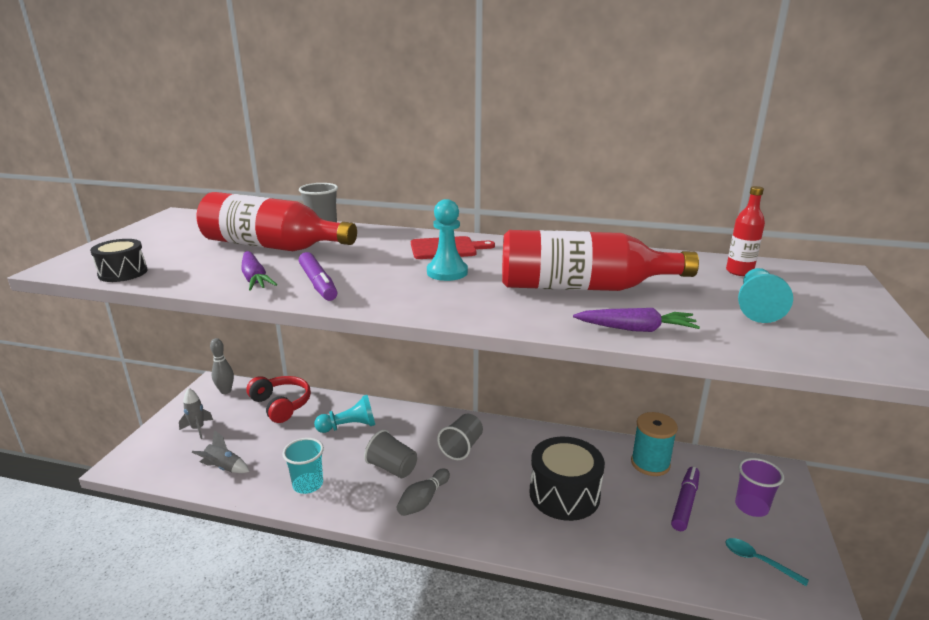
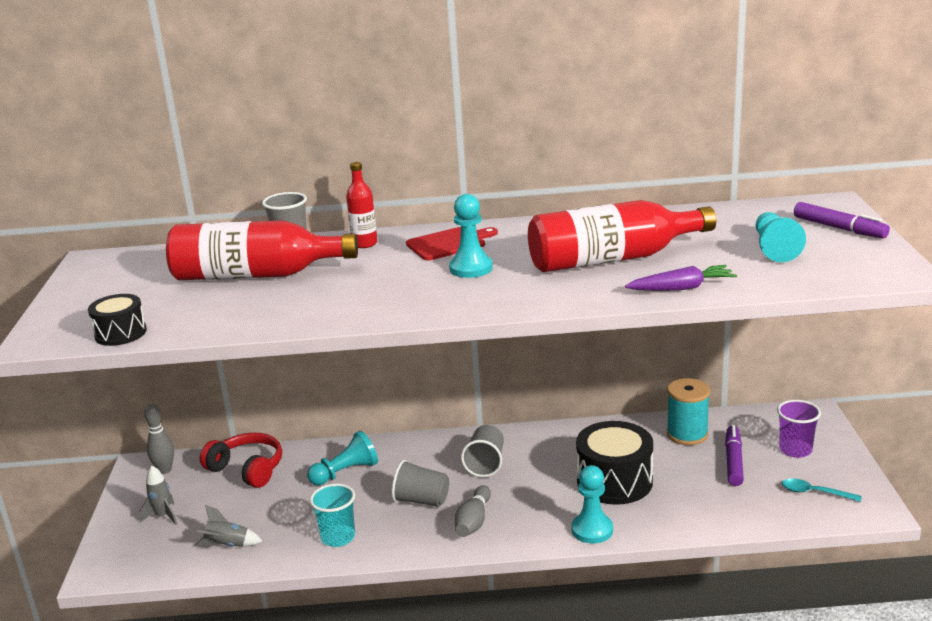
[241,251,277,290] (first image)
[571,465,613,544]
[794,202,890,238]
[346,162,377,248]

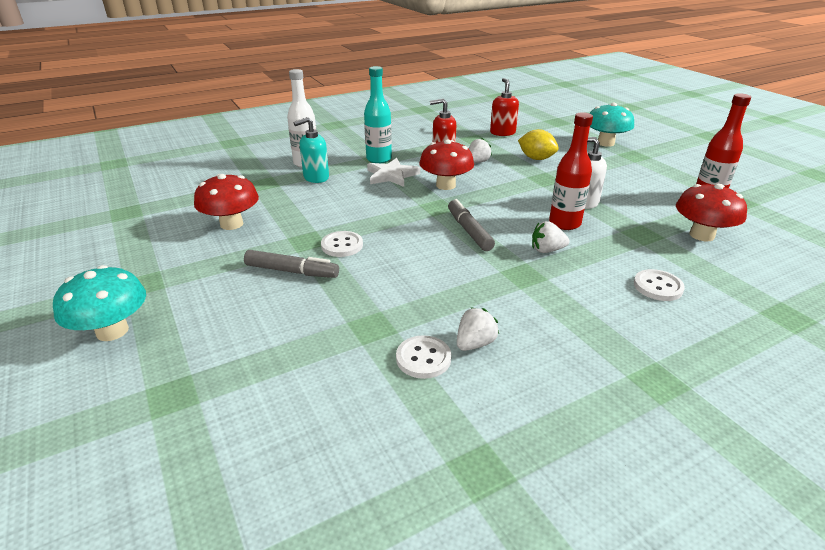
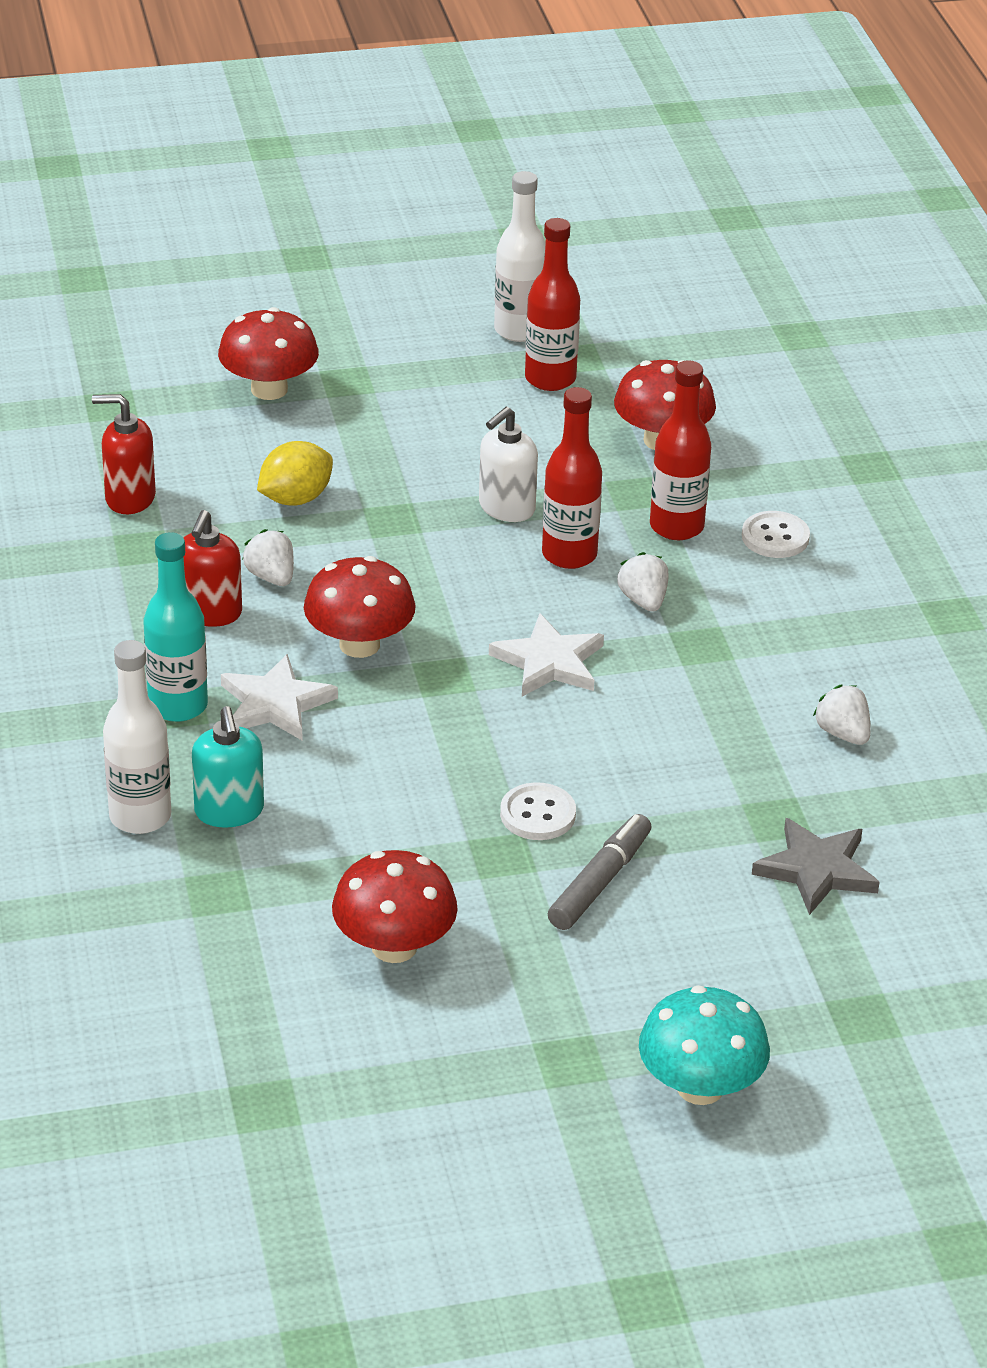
[396,335,451,379] (first image)
[494,171,545,342]
[650,360,711,540]
[752,818,880,915]
[489,613,604,697]
[218,307,319,400]
[617,552,668,612]

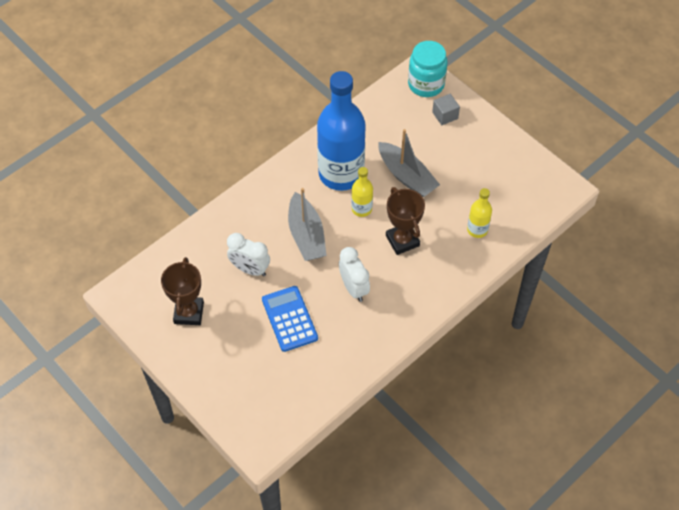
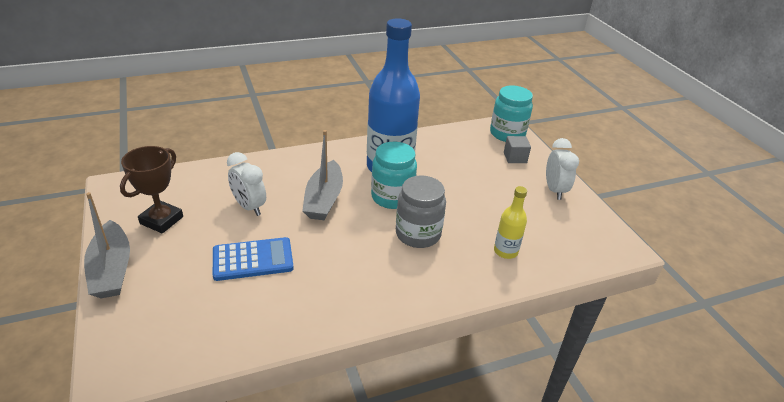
[546,138,579,200]
[84,192,130,298]
[371,142,417,209]
[396,175,446,248]
[213,237,294,281]

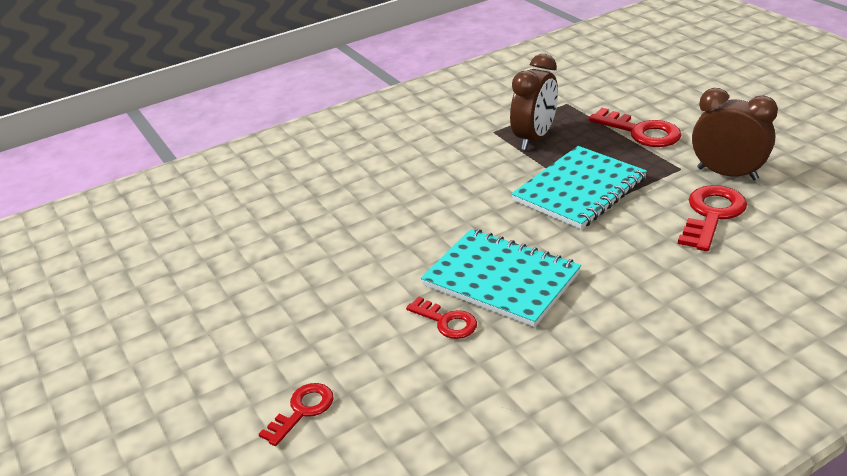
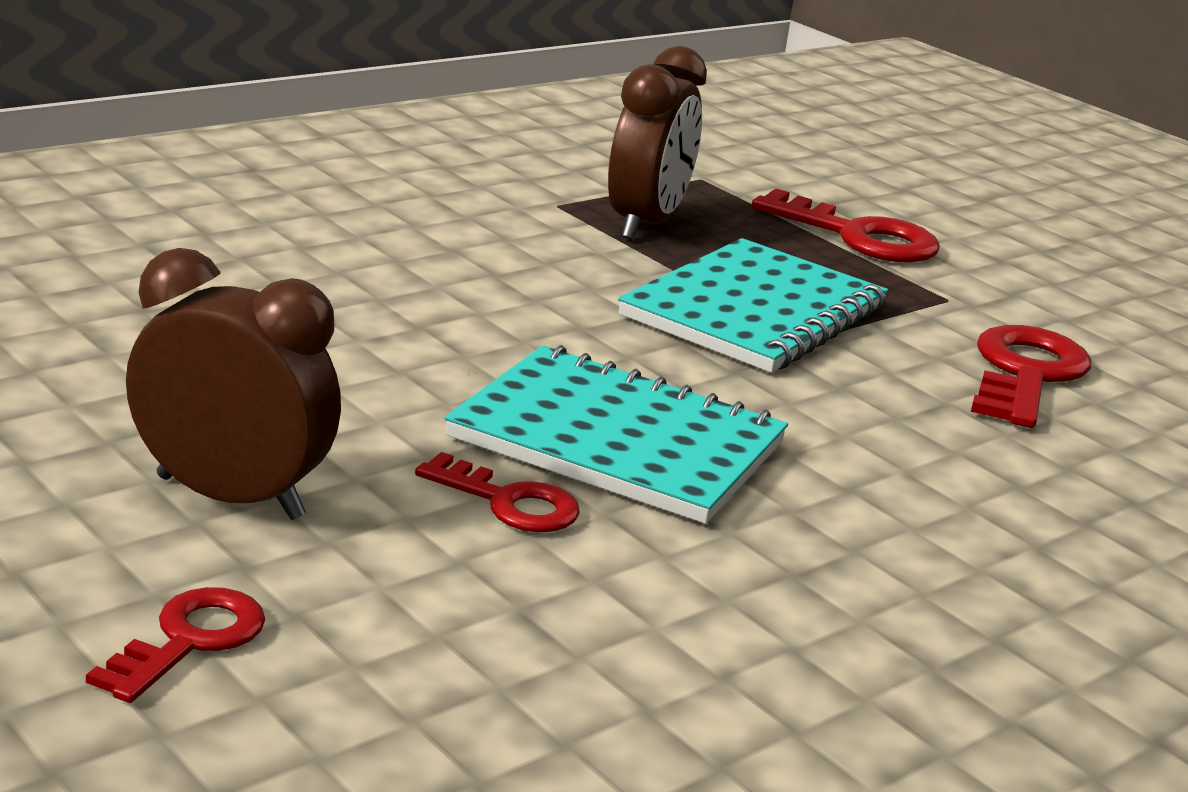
[126,248,341,520]

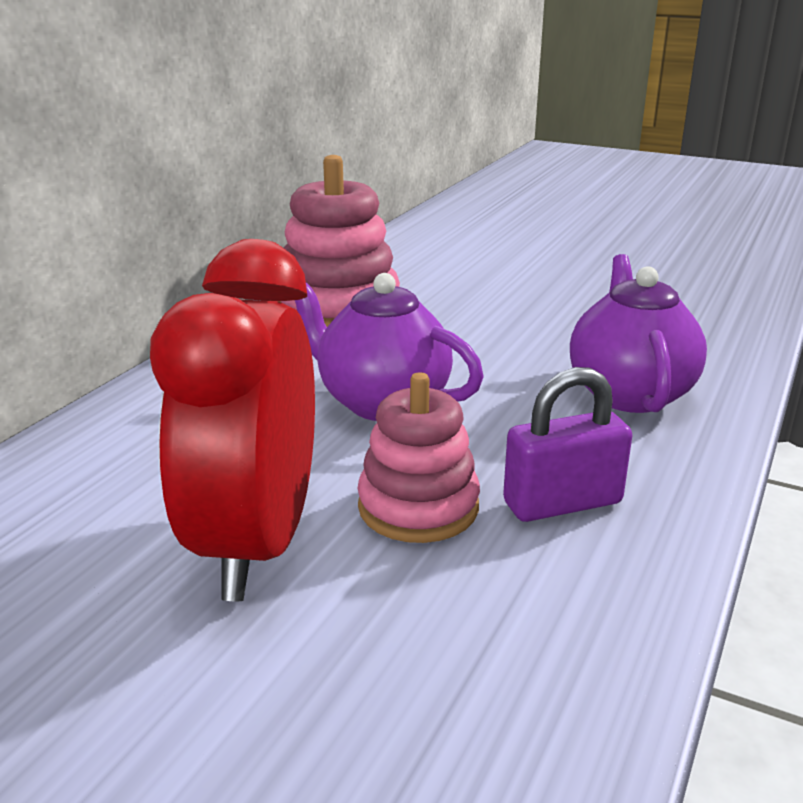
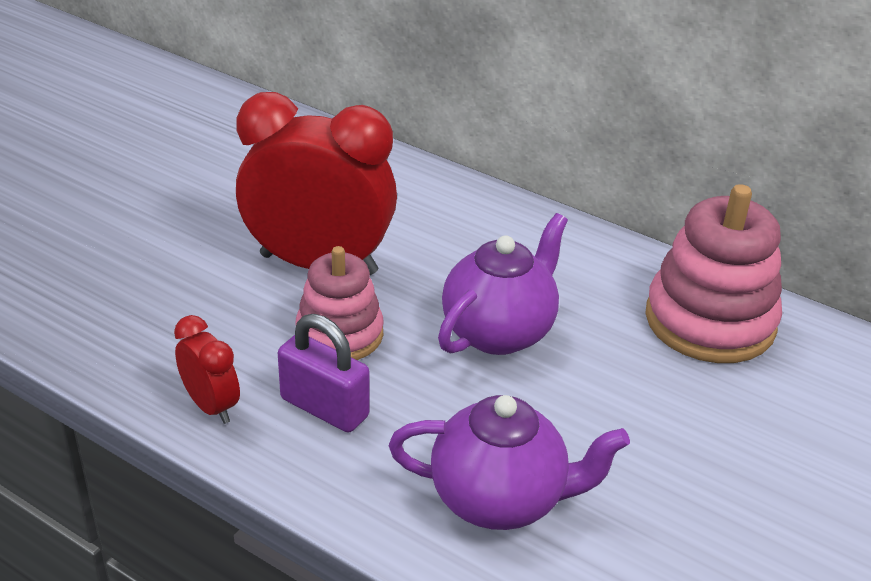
[174,315,240,424]
[278,314,369,432]

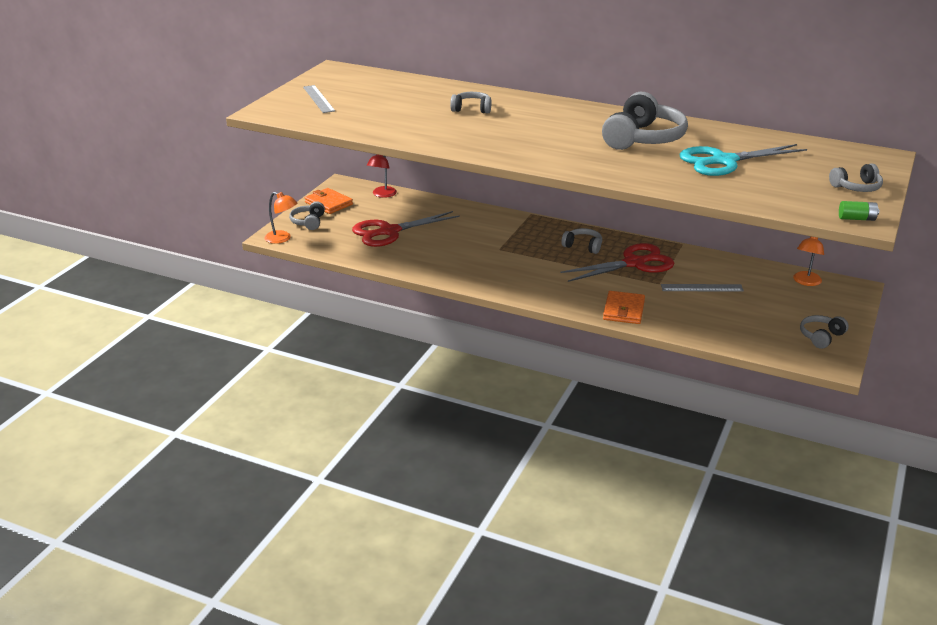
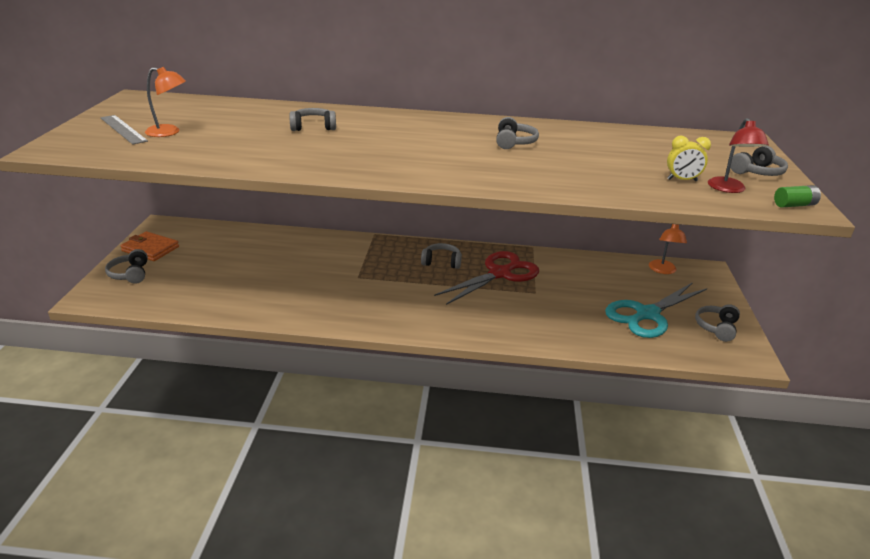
[352,211,460,247] (first image)
[603,291,645,324] (first image)
[661,284,744,292] (first image)
[667,136,711,181]
[145,67,186,137]
[708,118,769,193]
[605,282,707,338]
[496,117,539,149]

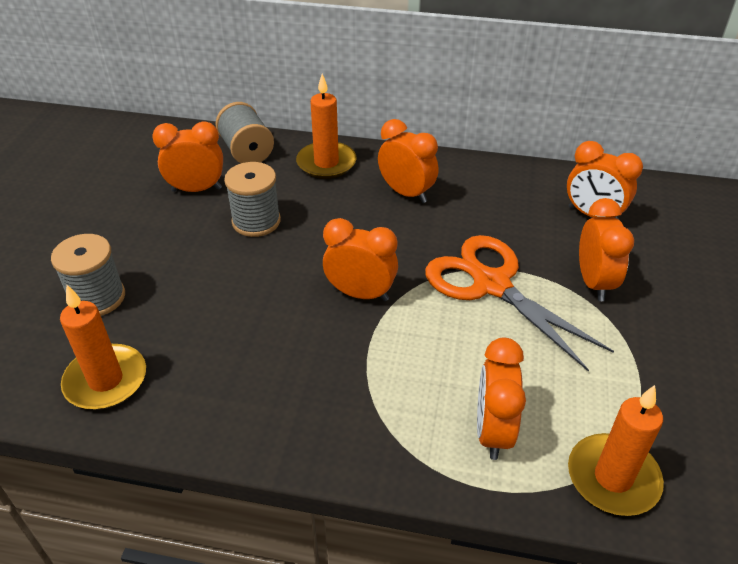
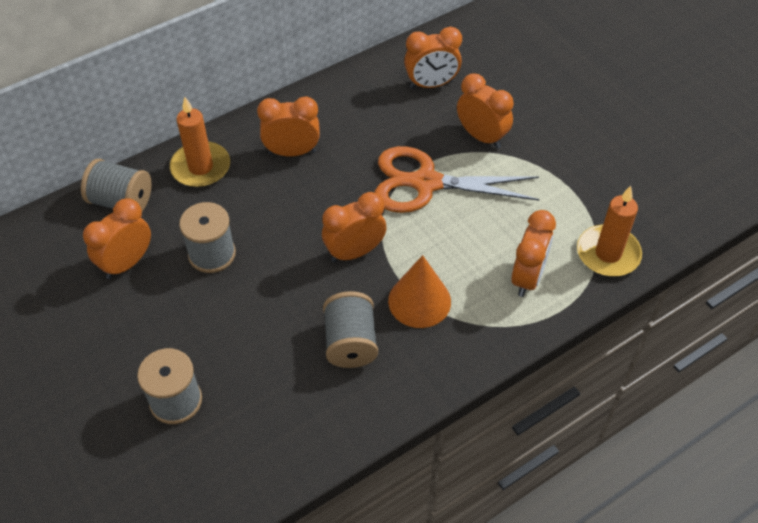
[60,285,146,410] (first image)
[323,291,378,368]
[388,255,451,328]
[511,210,556,297]

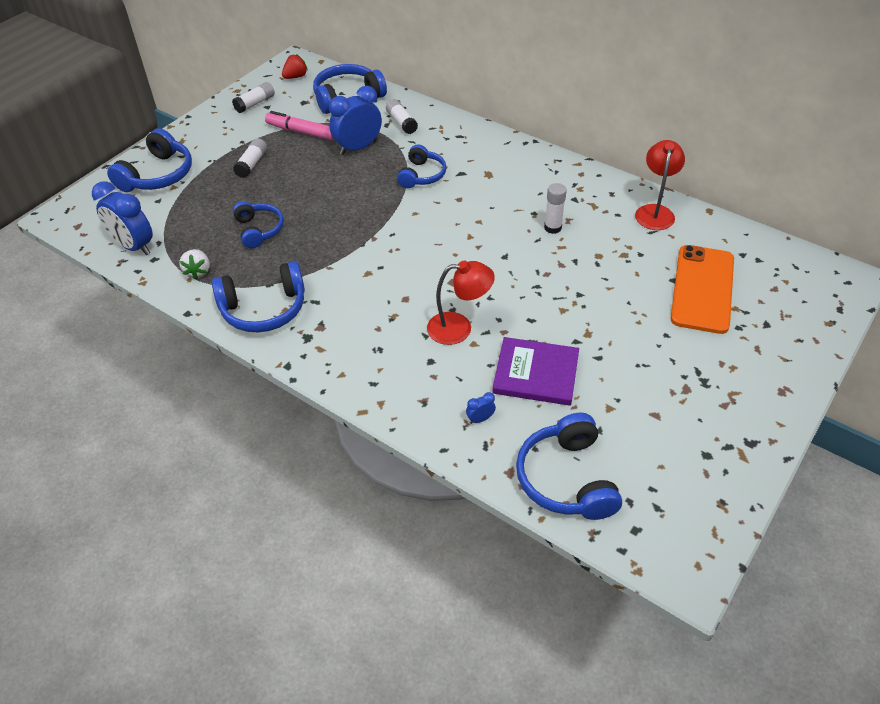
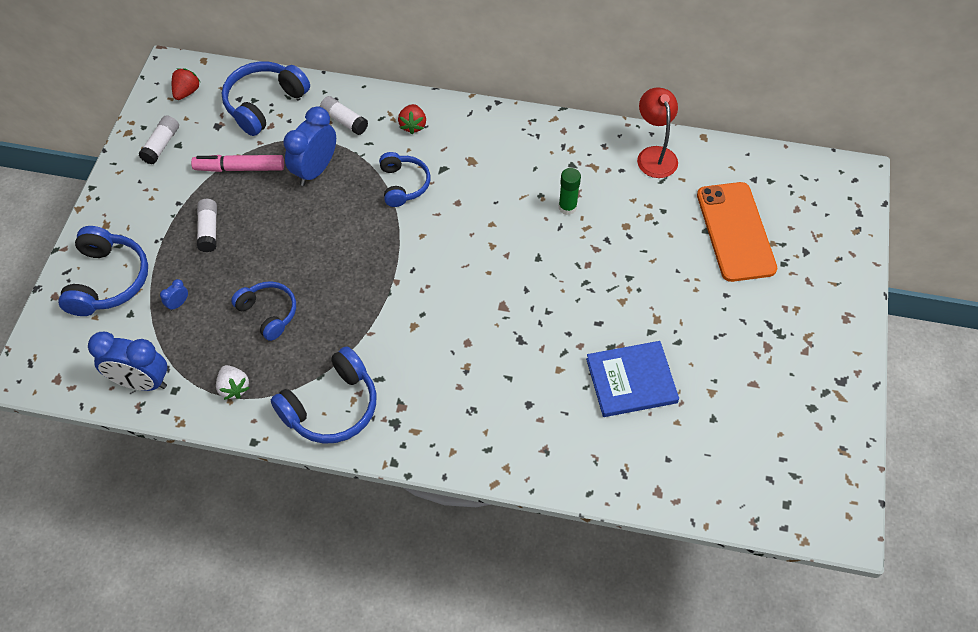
[427,261,495,345] (first image)
[516,413,622,520] (first image)
[398,104,426,134]
[160,279,188,311]
[586,341,679,417]
[559,168,581,215]

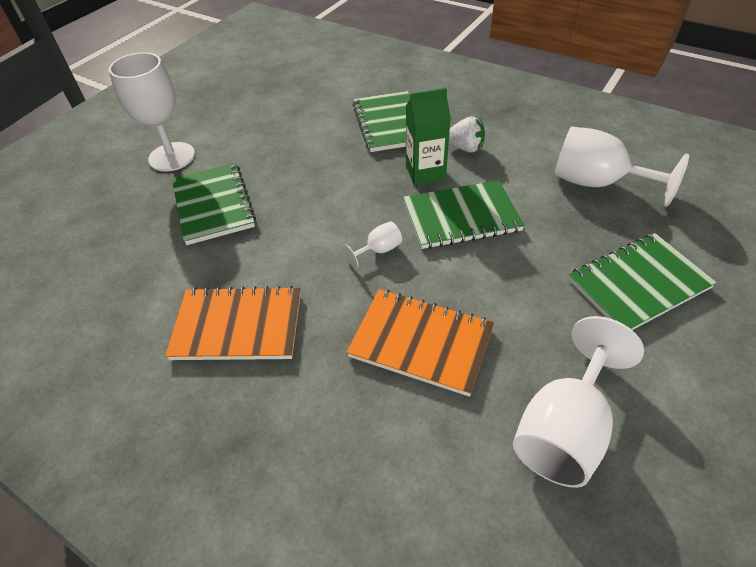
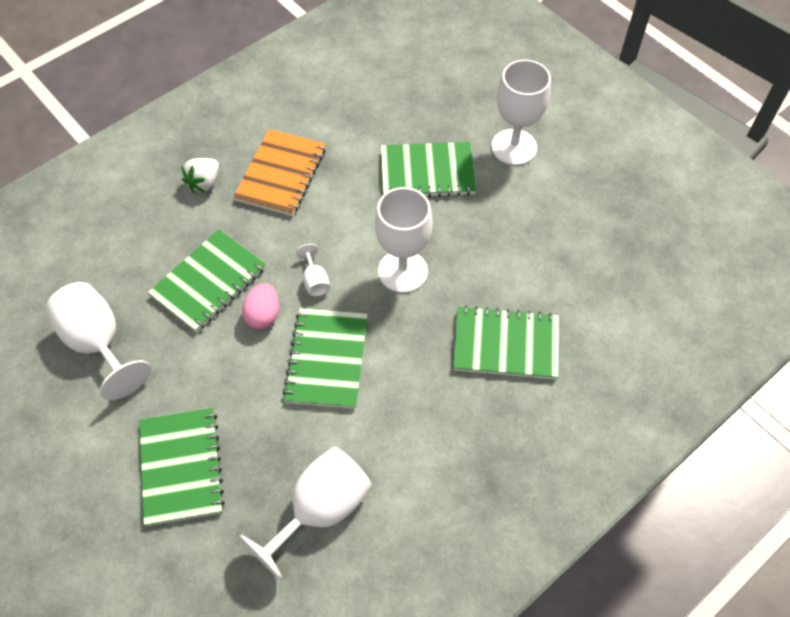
[406,88,451,185] (first image)
[242,283,279,329]
[375,187,433,293]
[181,158,219,193]
[148,229,266,332]

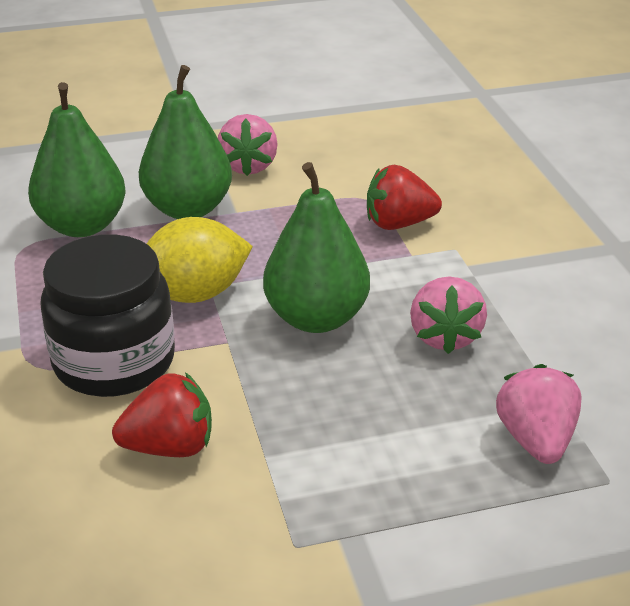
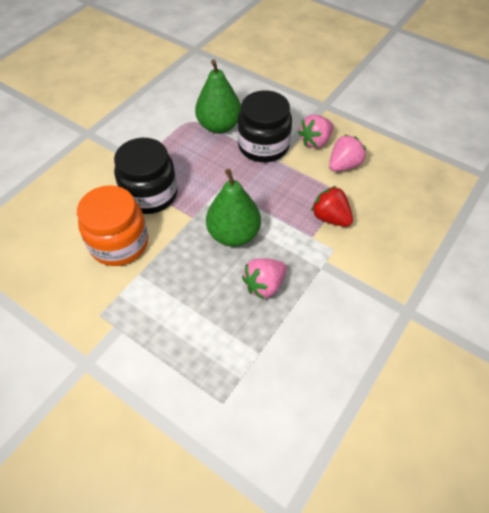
[147,217,253,303] (first image)
[329,134,366,172]
[77,185,148,266]
[237,91,292,162]

